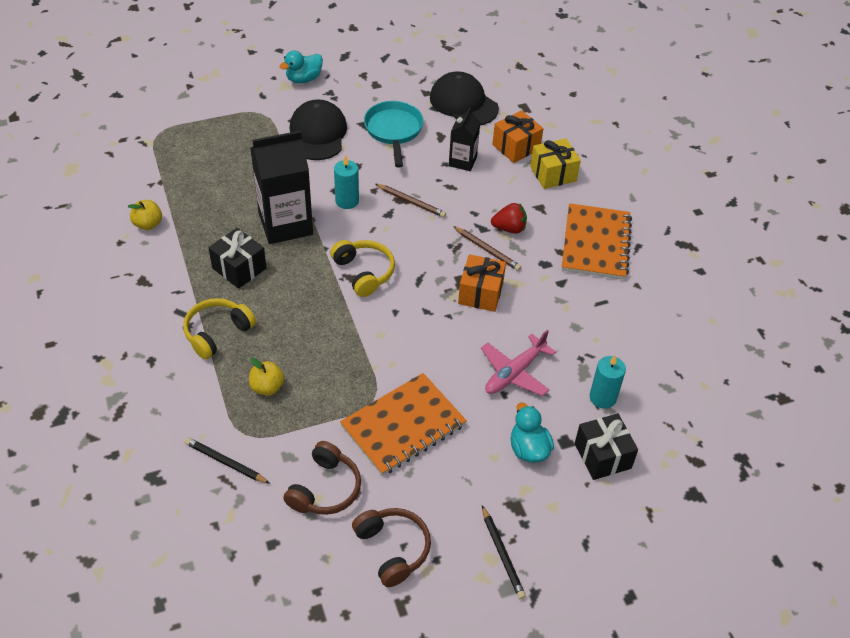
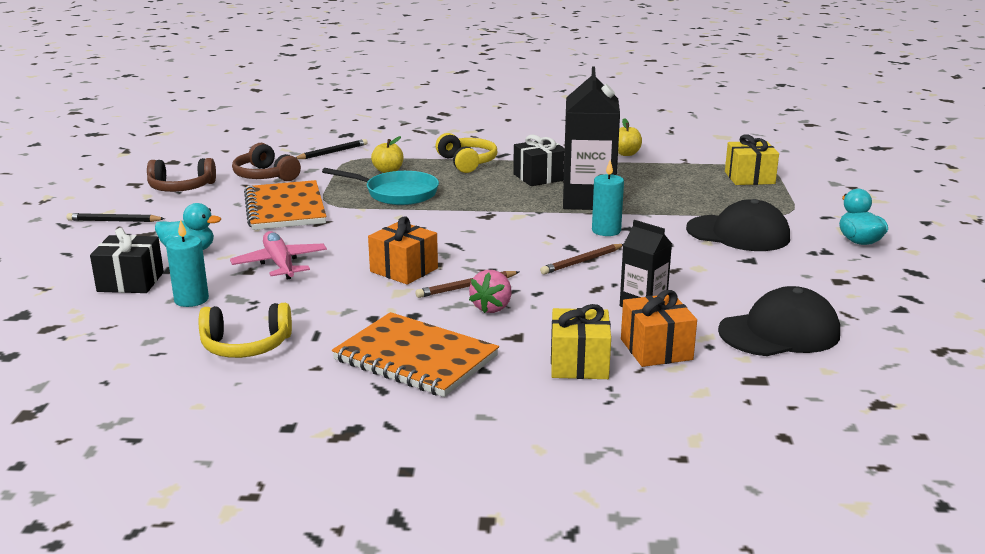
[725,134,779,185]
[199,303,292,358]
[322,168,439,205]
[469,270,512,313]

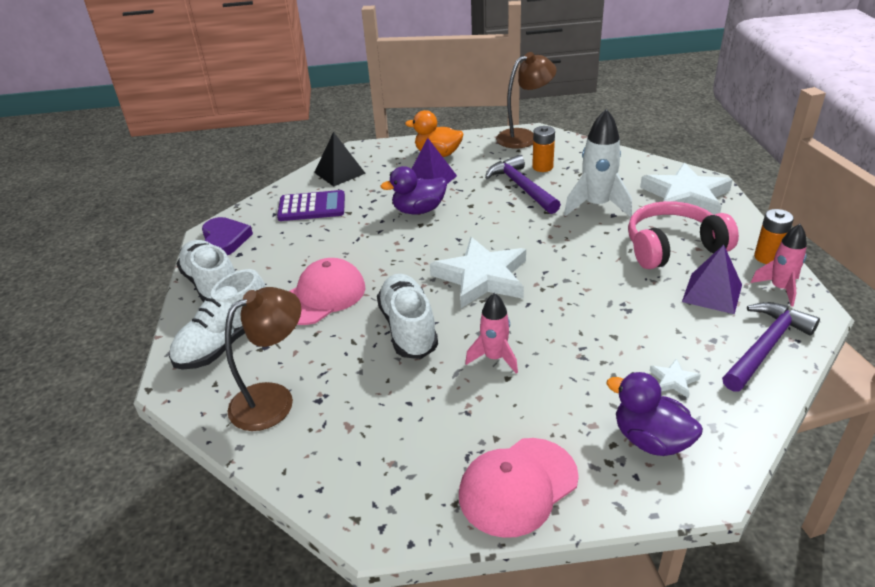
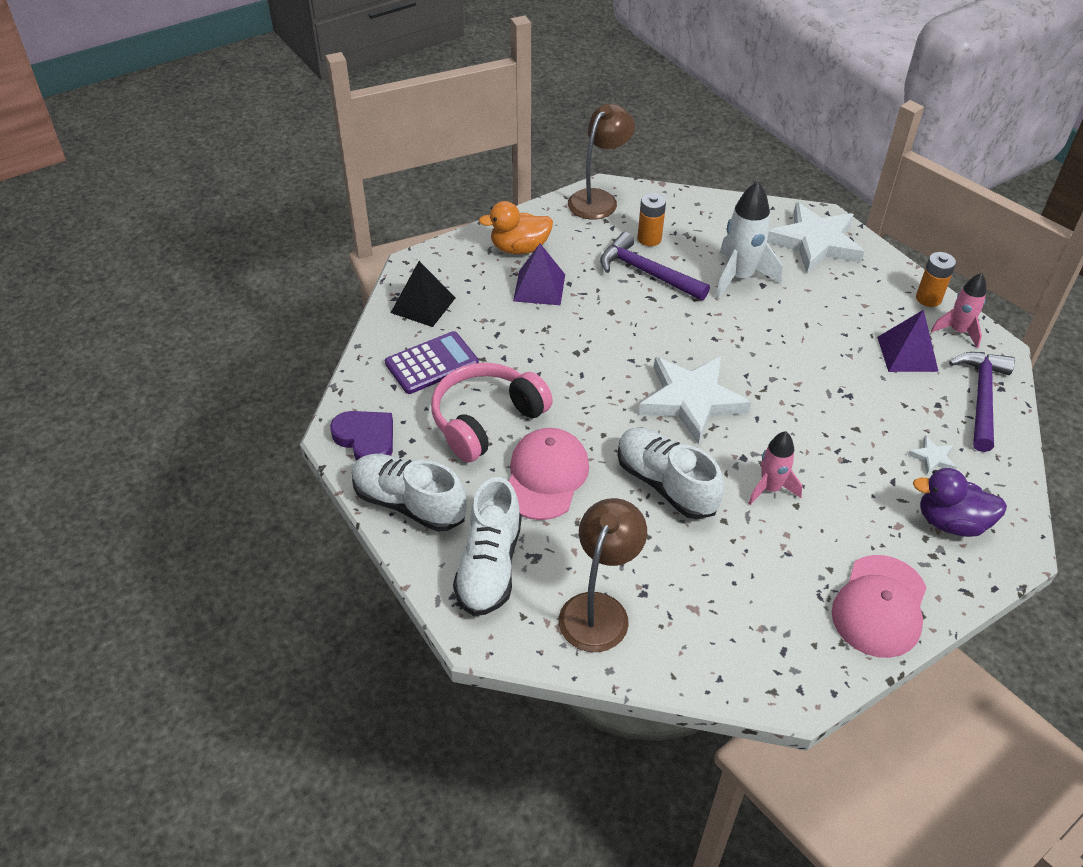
[380,166,447,214] (first image)
[431,363,553,462]

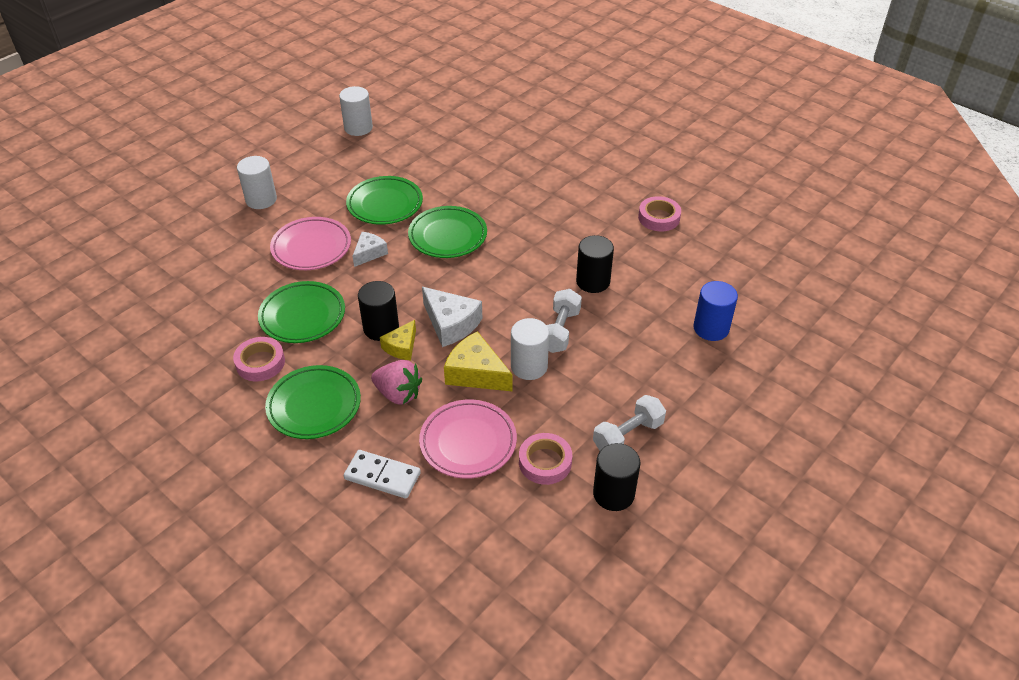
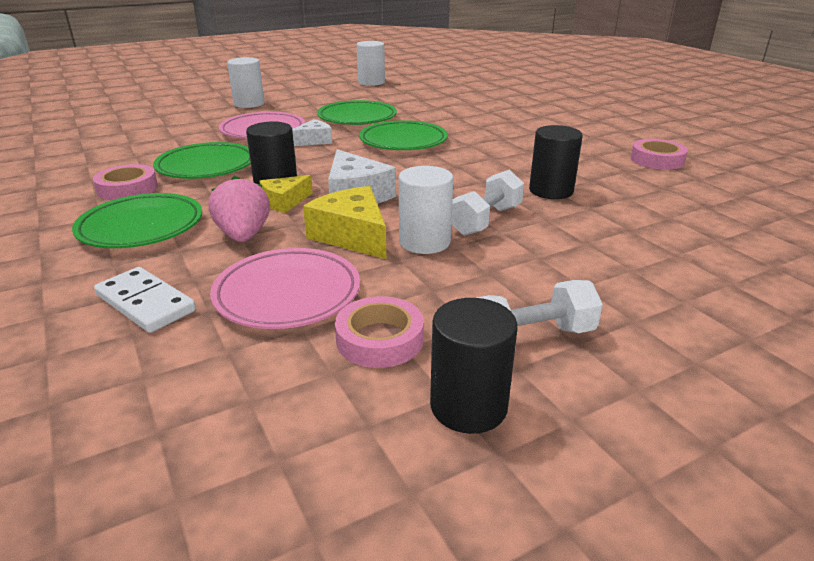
[693,281,738,341] (first image)
[209,176,270,242]

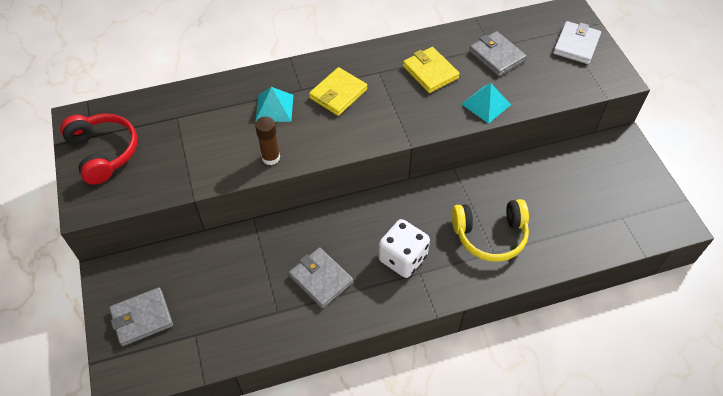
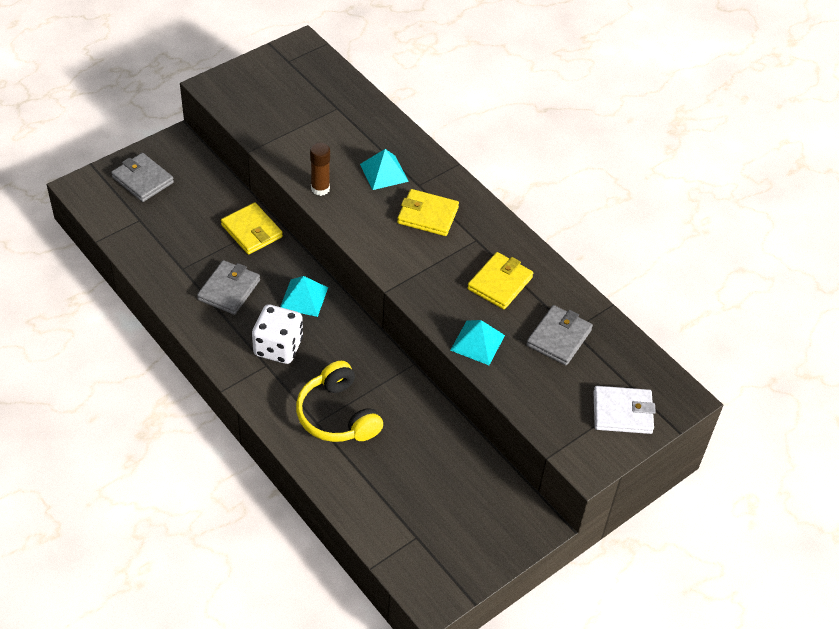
[60,113,137,185] (first image)
[221,203,283,255]
[280,276,328,317]

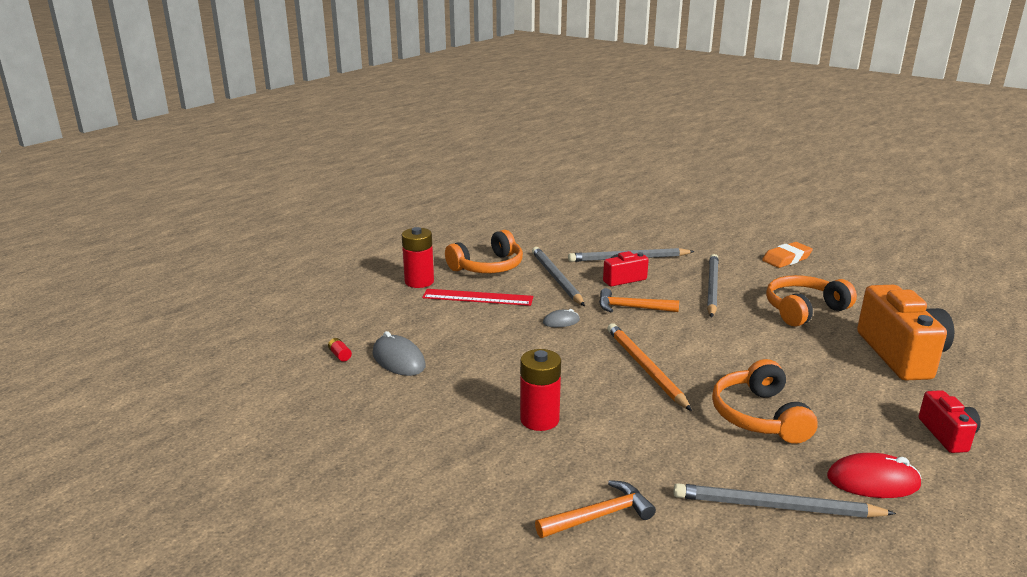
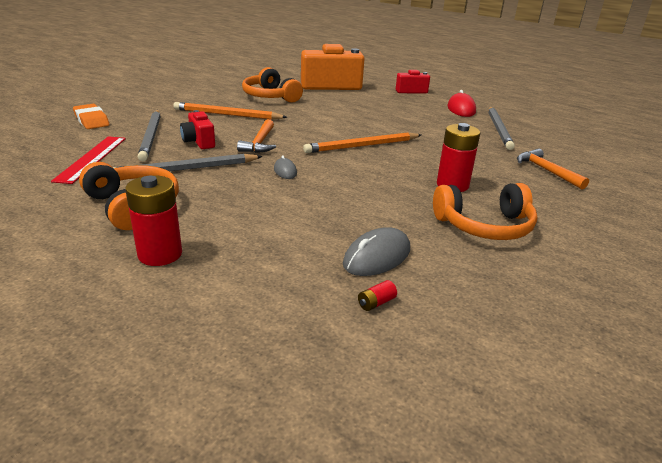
[51,136,126,184]
[433,183,537,240]
[73,104,109,129]
[173,102,287,120]

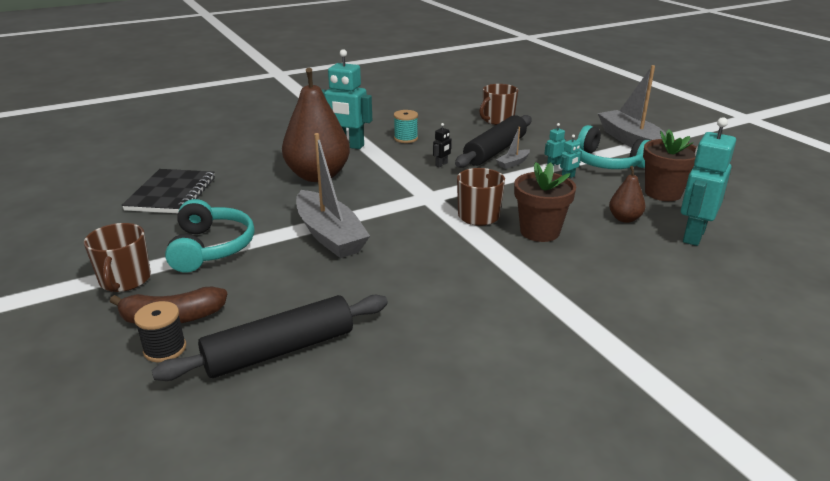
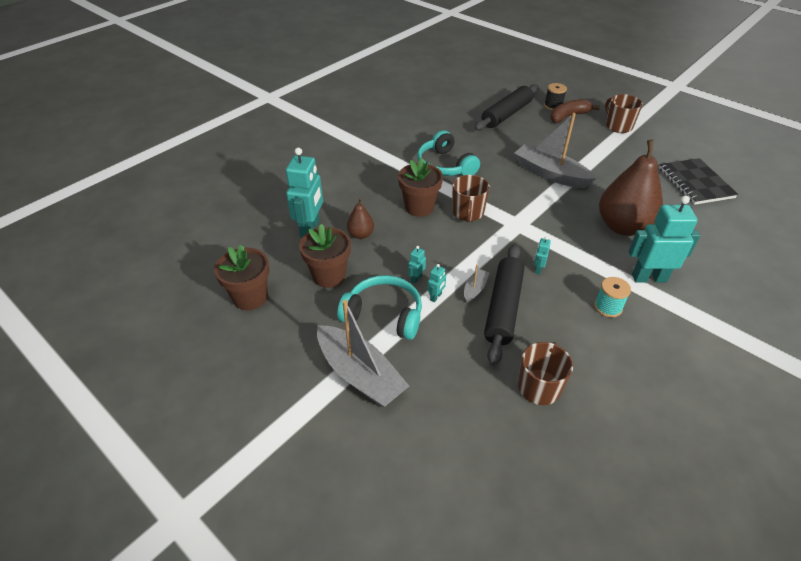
[214,244,269,310]
[417,130,480,176]
[534,236,551,274]

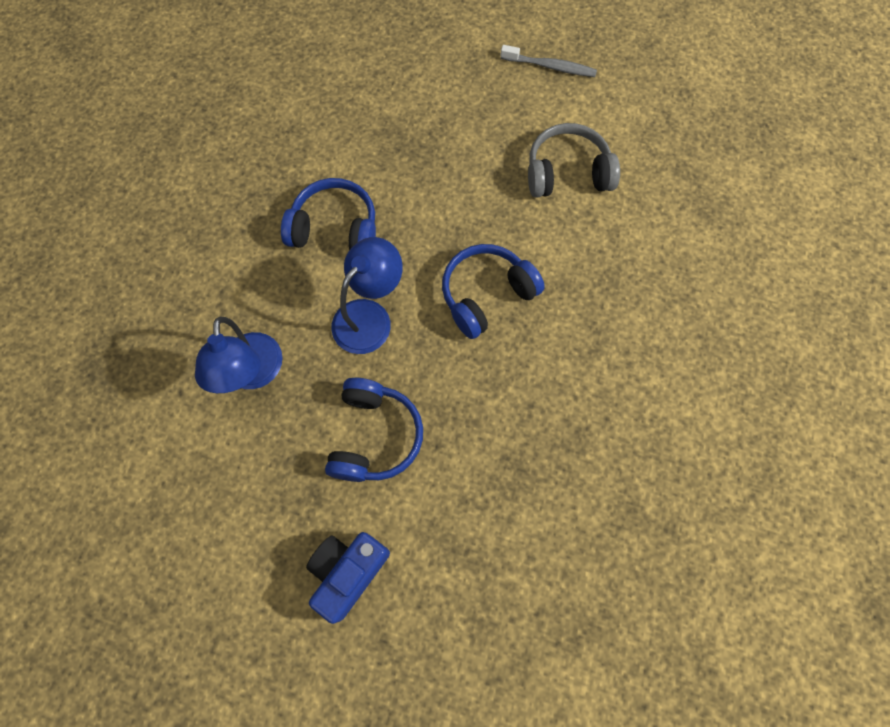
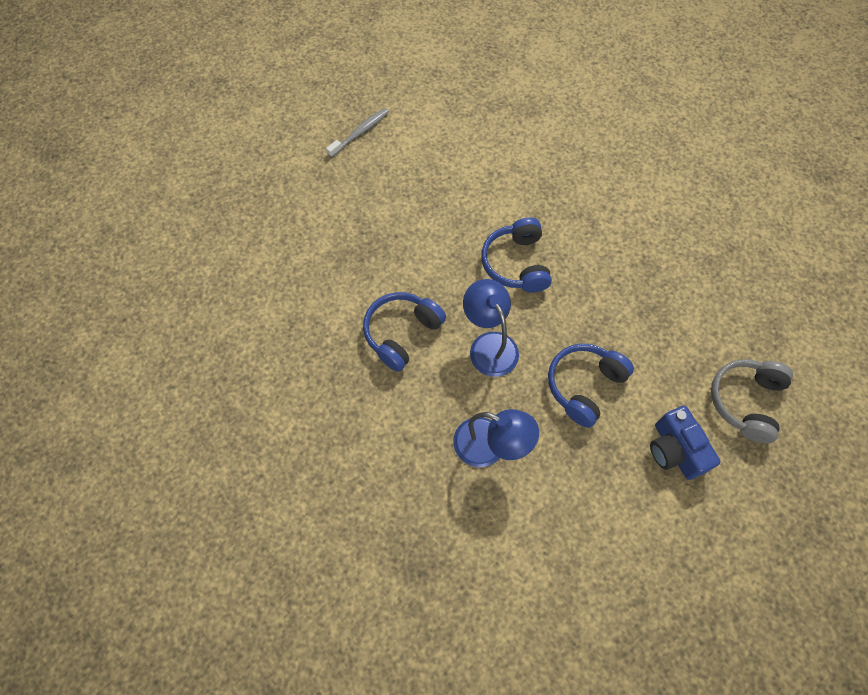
[711,359,793,444]
[548,344,634,428]

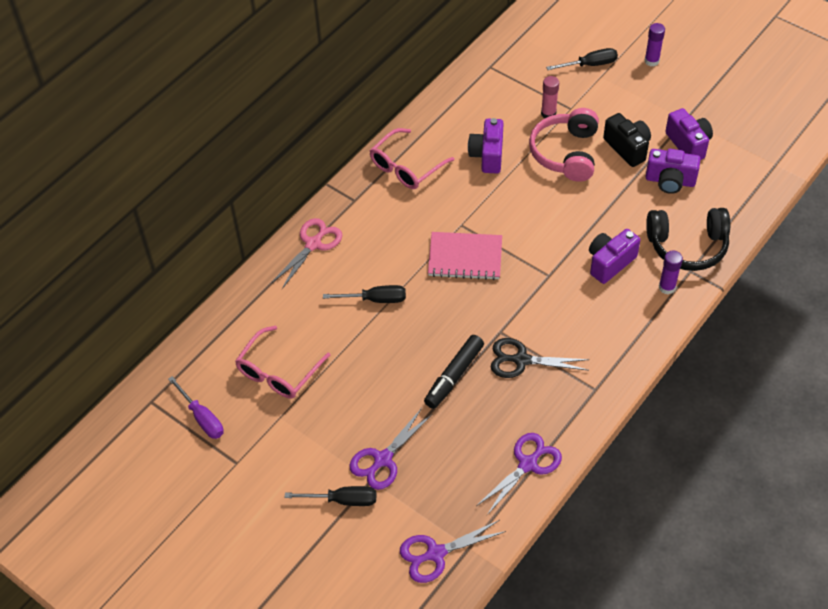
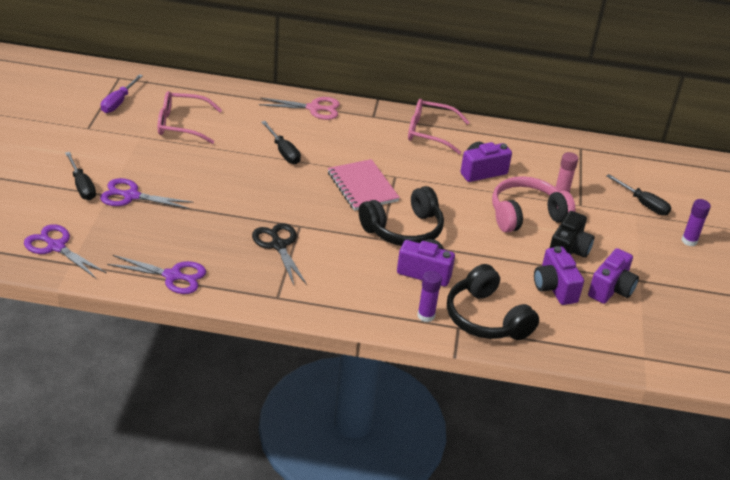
[424,335,484,409] (first image)
[359,186,444,246]

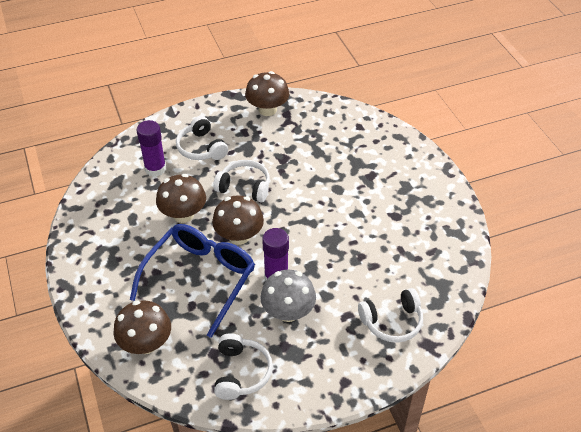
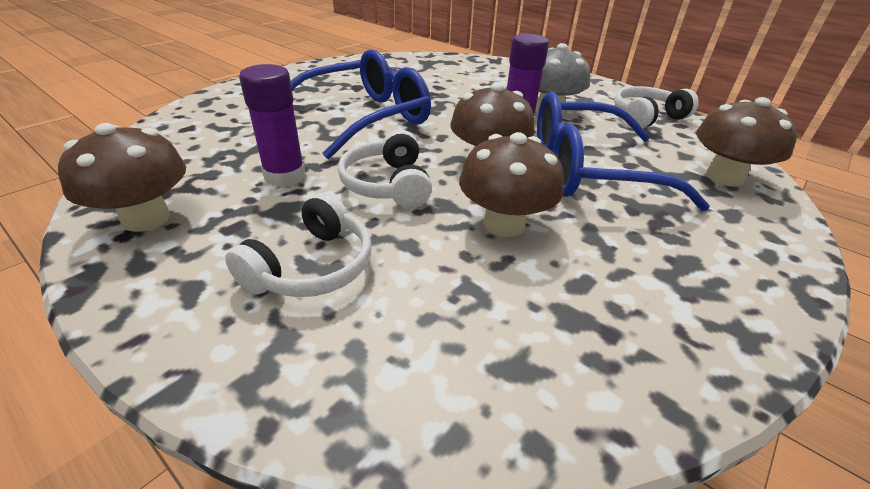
[358,288,423,343] (first image)
[291,49,431,159]
[239,64,305,187]

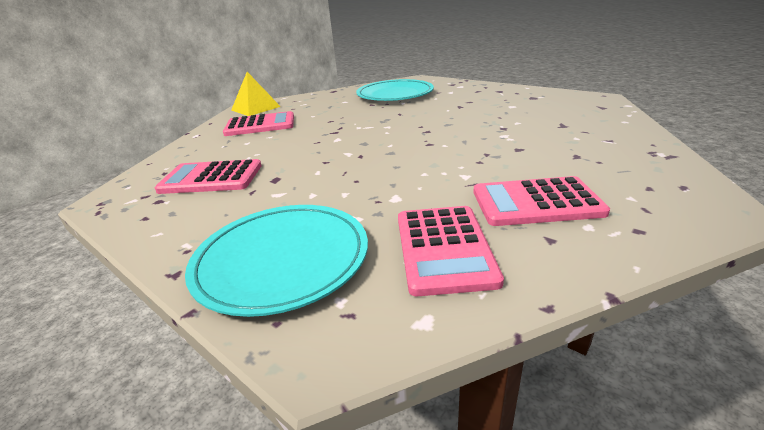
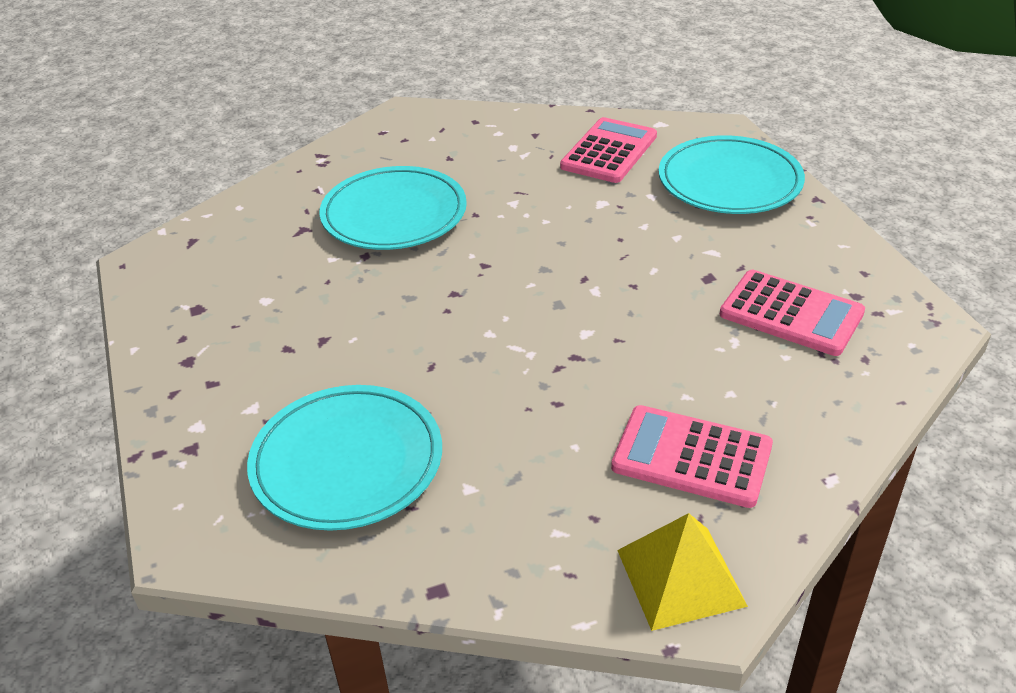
[473,176,610,226] (first image)
[319,166,467,250]

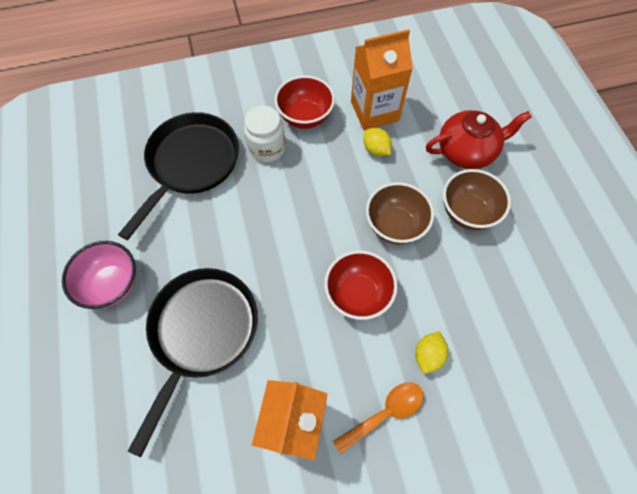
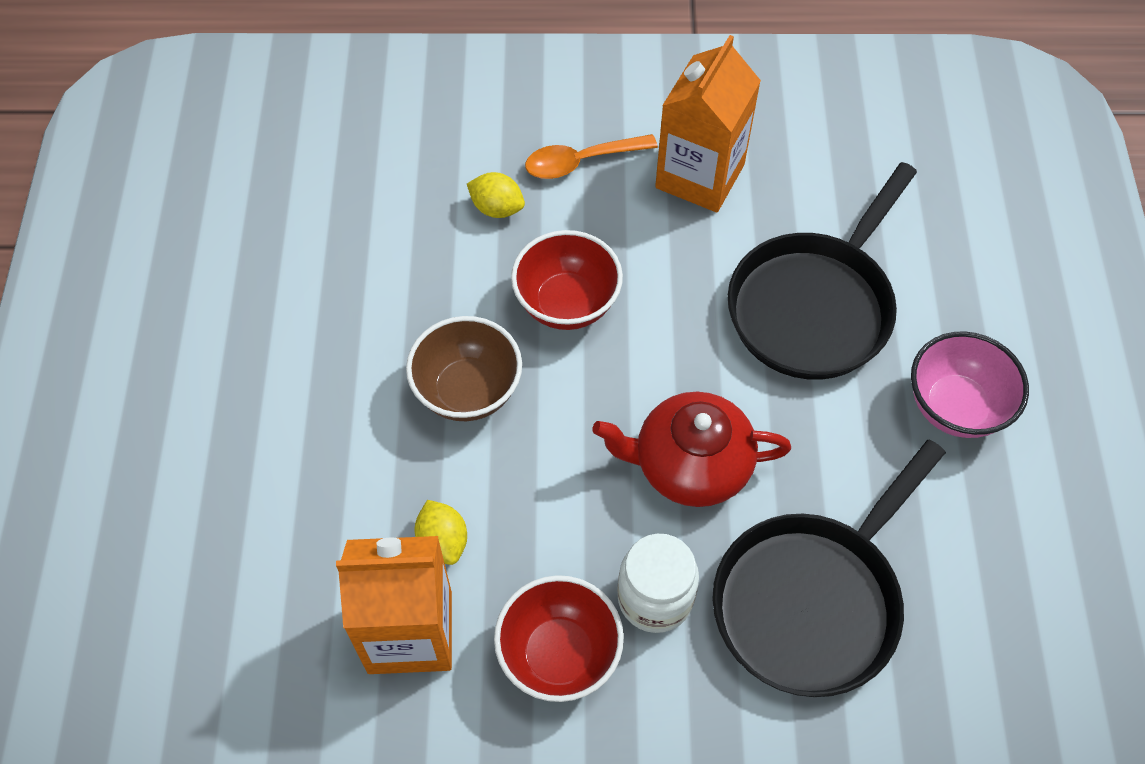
[443,169,511,230] (first image)
[592,392,791,507]
[467,172,525,218]

